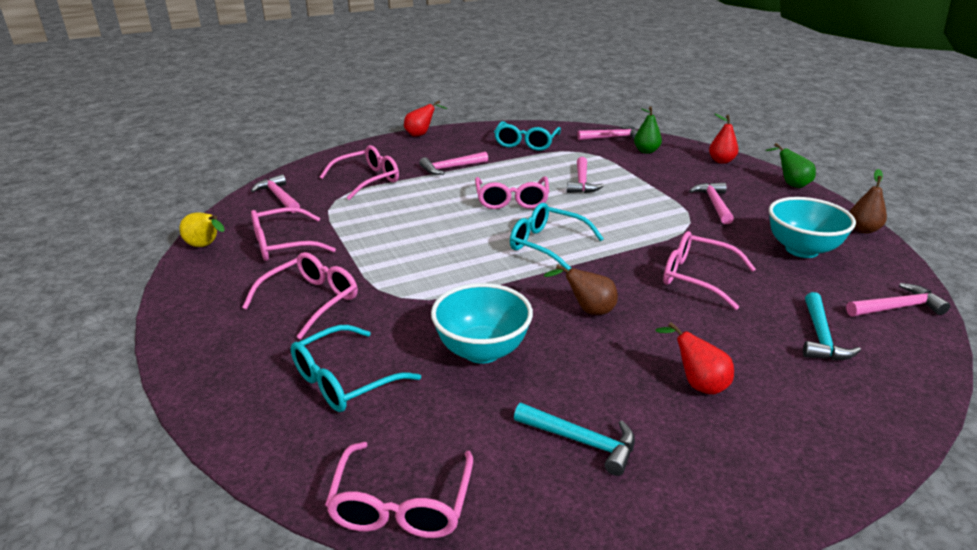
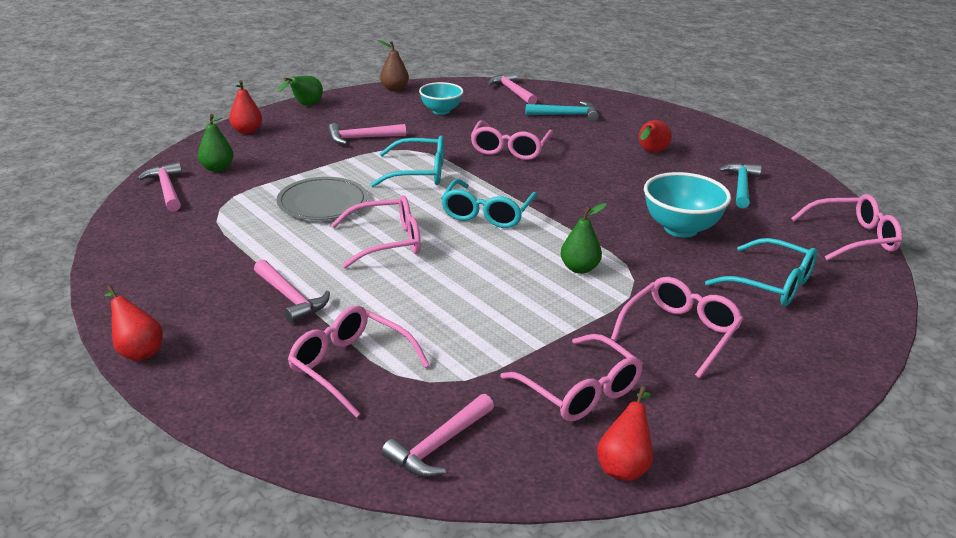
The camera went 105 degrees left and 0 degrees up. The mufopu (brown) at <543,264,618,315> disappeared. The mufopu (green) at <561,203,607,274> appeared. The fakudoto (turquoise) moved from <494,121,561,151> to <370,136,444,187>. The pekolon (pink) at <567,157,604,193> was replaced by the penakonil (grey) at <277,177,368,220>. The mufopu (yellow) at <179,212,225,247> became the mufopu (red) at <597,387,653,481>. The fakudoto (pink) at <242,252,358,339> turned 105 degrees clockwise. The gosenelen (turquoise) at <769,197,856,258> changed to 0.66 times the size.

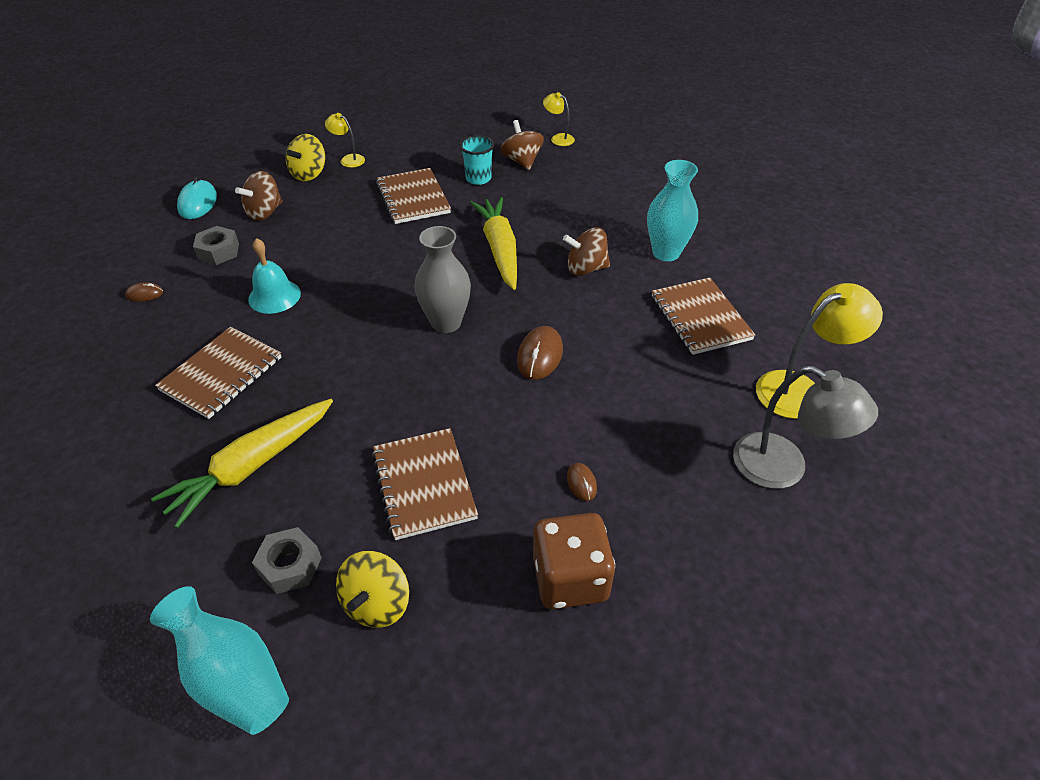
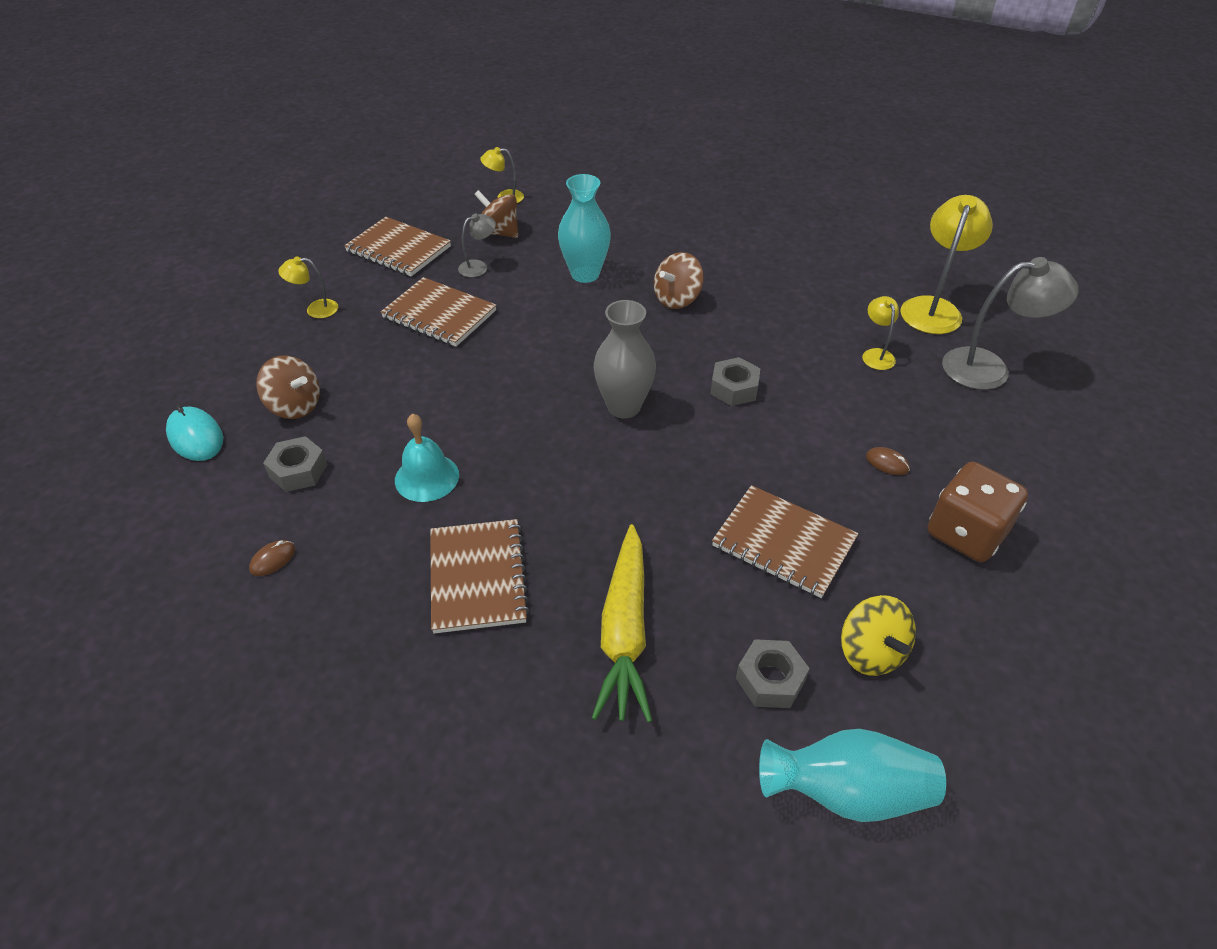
The camera went 40 degrees left and 0 degrees up. The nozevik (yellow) at <286,134,325,181> disappeared. The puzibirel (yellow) at <470,197,517,290> disappeared. The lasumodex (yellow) at <862,296,899,370> appeared. The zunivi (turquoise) moved from <647,160,698,261> to <558,174,611,283>. The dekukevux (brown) moved from <652,278,755,355> to <344,217,451,276>. The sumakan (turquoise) at <460,135,494,185> was replaced by the lasumodex (grey) at <458,213,496,277>. The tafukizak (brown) at <517,326,563,380> was replaced by the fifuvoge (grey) at <710,357,761,406>. The nozevik (brown) at <235,171,282,221> turned 60 degrees counterclockwise.

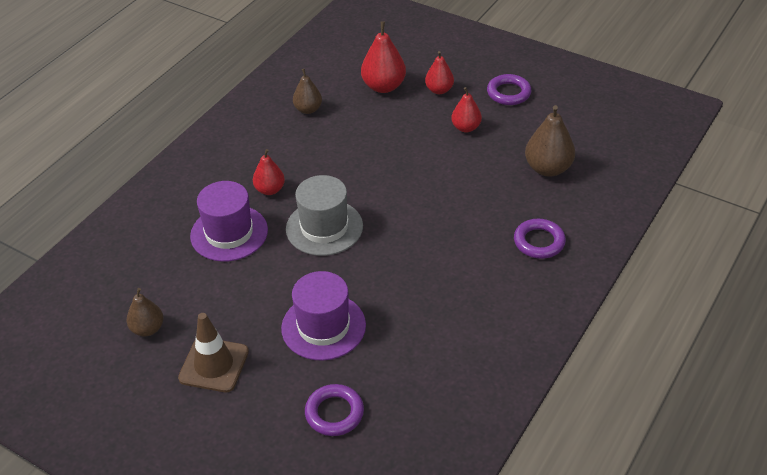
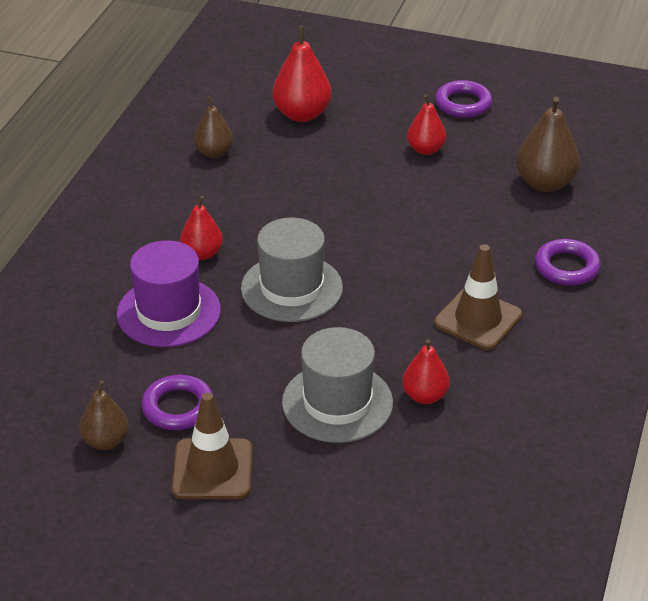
The camera went 15 degrees left and 5 degrees down. The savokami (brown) at <434,244,523,350> appeared. The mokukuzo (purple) moved from <305,384,364,436> to <141,375,214,430>. The mufopu (red) moved from <425,51,454,94> to <402,339,450,404>. The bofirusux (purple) at <281,271,366,361> became the bofirusux (grey) at <282,327,393,443>.

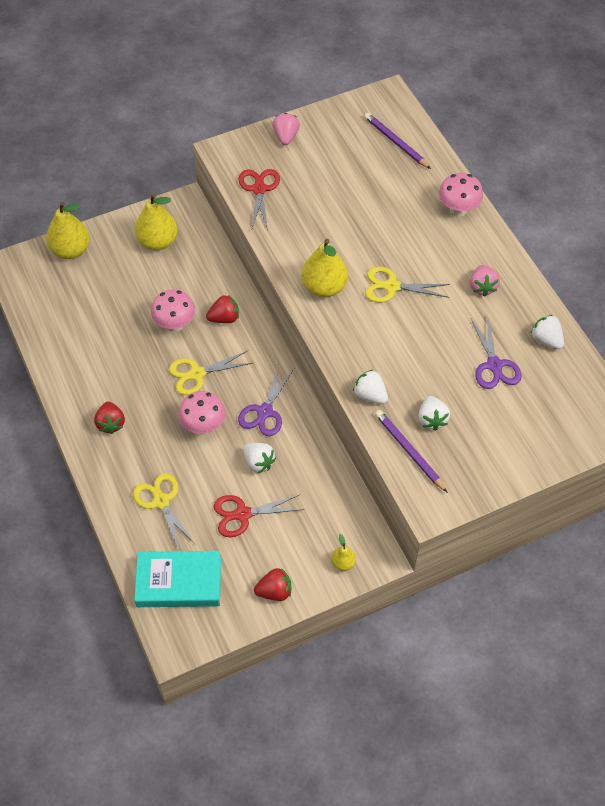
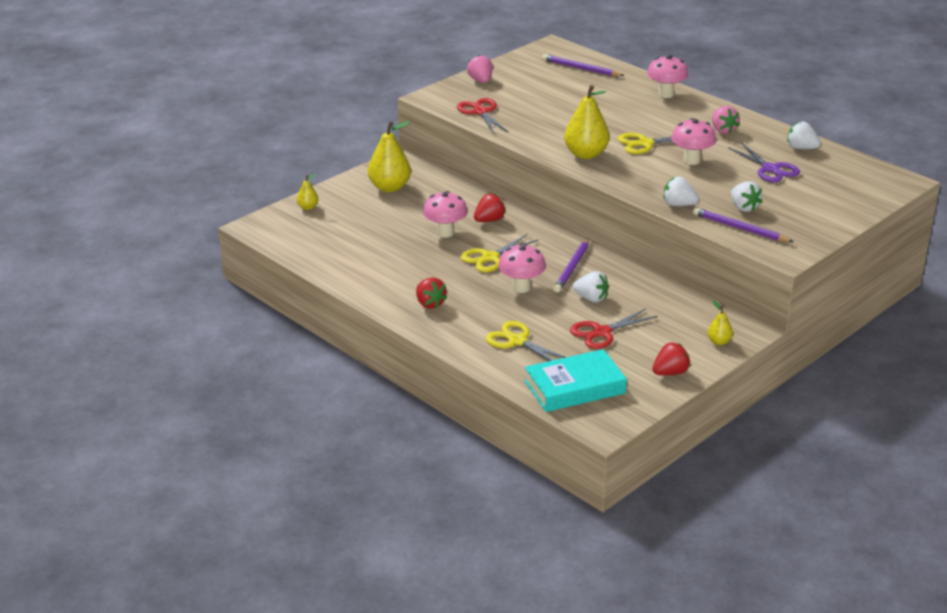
The camera went 20 degrees left and 25 degrees down. The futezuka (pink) at <671,118,716,165> appeared. The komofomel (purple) at <238,364,294,436> was replaced by the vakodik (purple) at <554,238,589,293>. The mufopu (yellow) at <46,202,90,259> changed to 0.49 times the size.

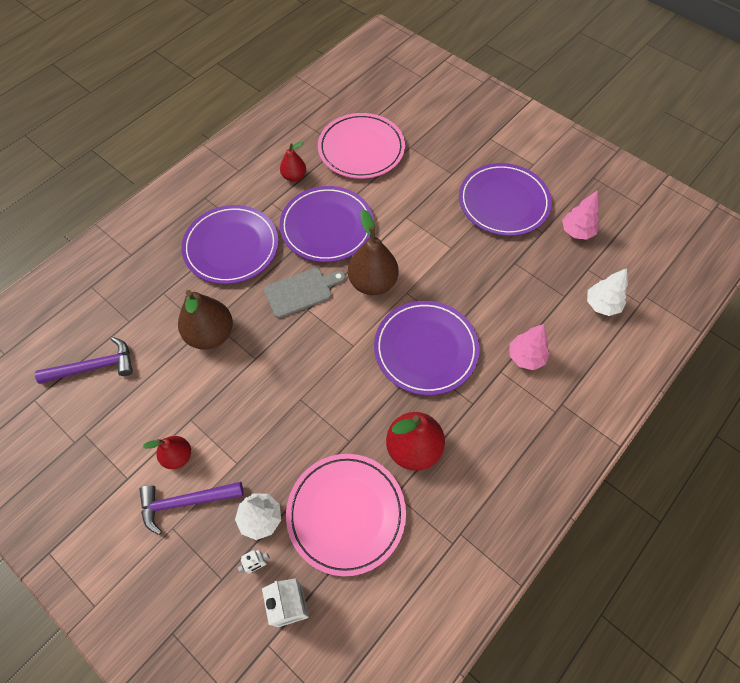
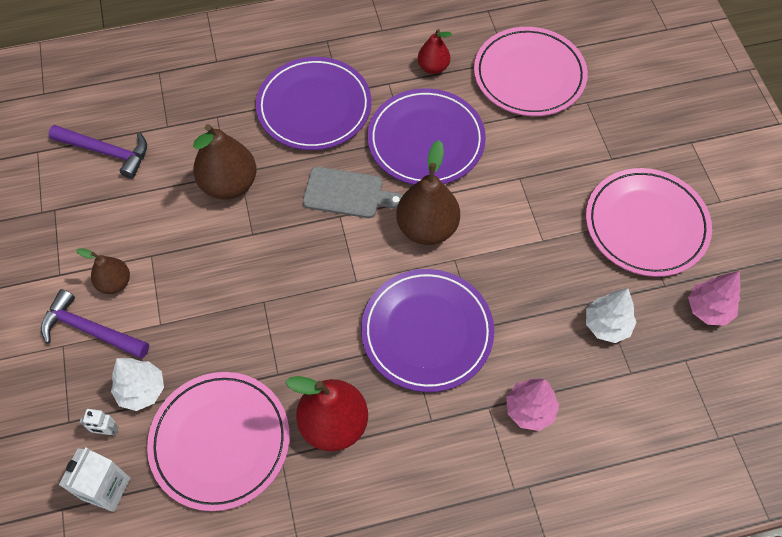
The camera went 35 degrees right and 0 degrees up. The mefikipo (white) moved from <587,268,628,316> to <586,288,636,343>. The mufopu (red) at <143,436,191,469> became the mufopu (brown) at <76,248,130,294>. The penakonil (purple) at <459,163,552,236> became the penakonil (pink) at <586,168,712,277>.

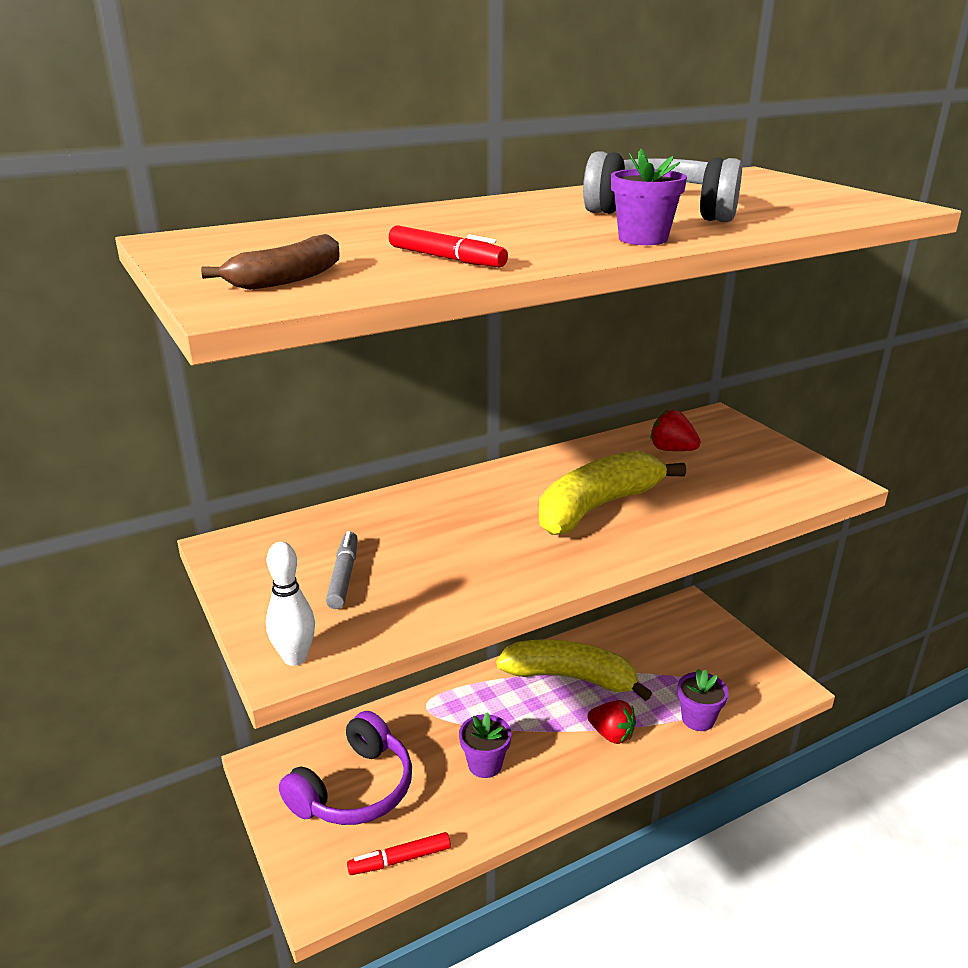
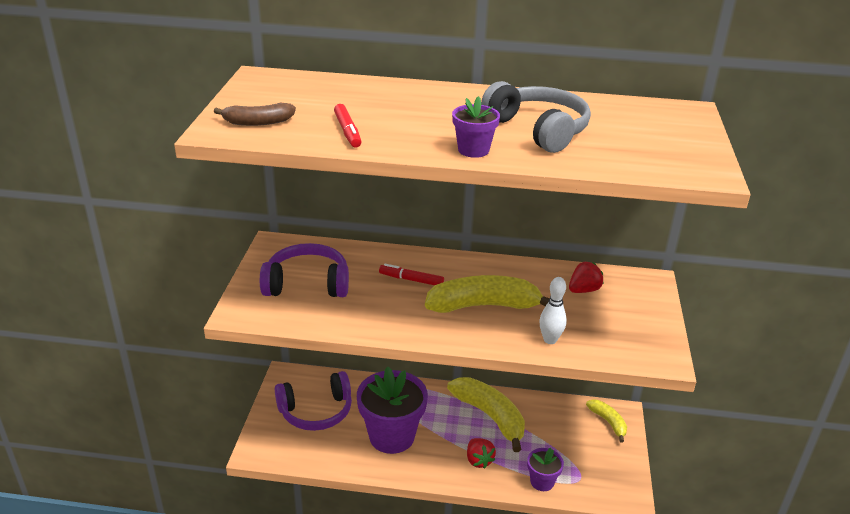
The camera went 35 degrees right and 5 degrees up. The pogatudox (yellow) at <586,399,627,443> appeared. The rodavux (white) moved from <266,542,315,666> to <539,277,567,344>. The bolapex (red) moved from <347,832,451,875> to <379,264,444,285>. The bolapex (grey) at <326,531,358,609> was replaced by the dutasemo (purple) at <260,243,349,297>. The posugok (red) at <650,410,701,451> turned 75 degrees clockwise. The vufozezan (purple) at <459,712,511,778> changed to 2.03 times the size.

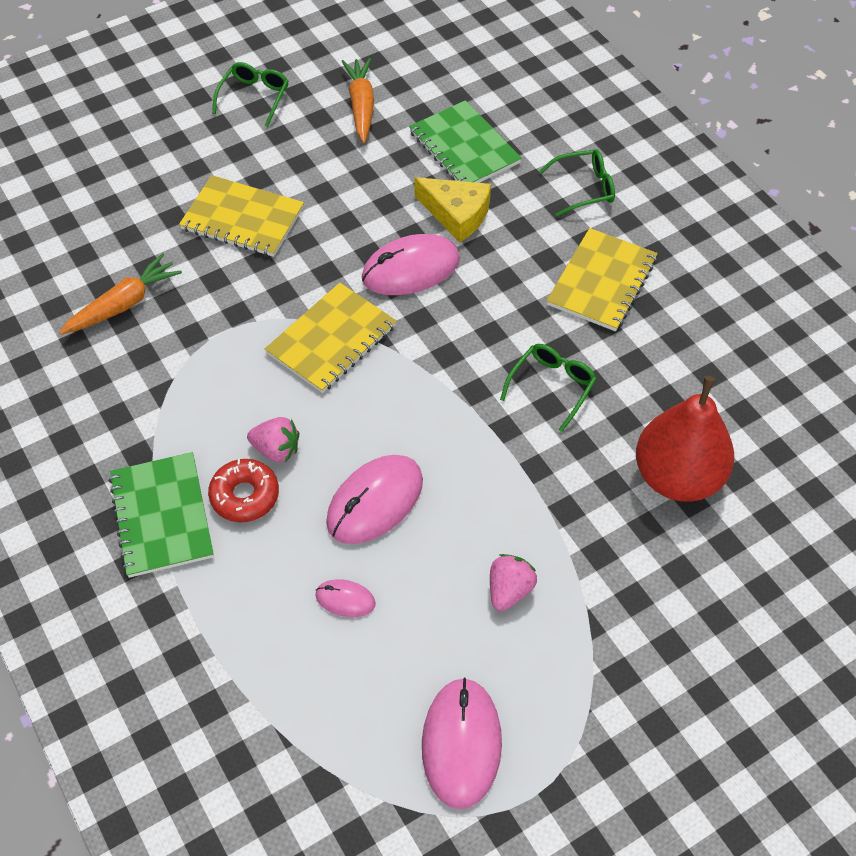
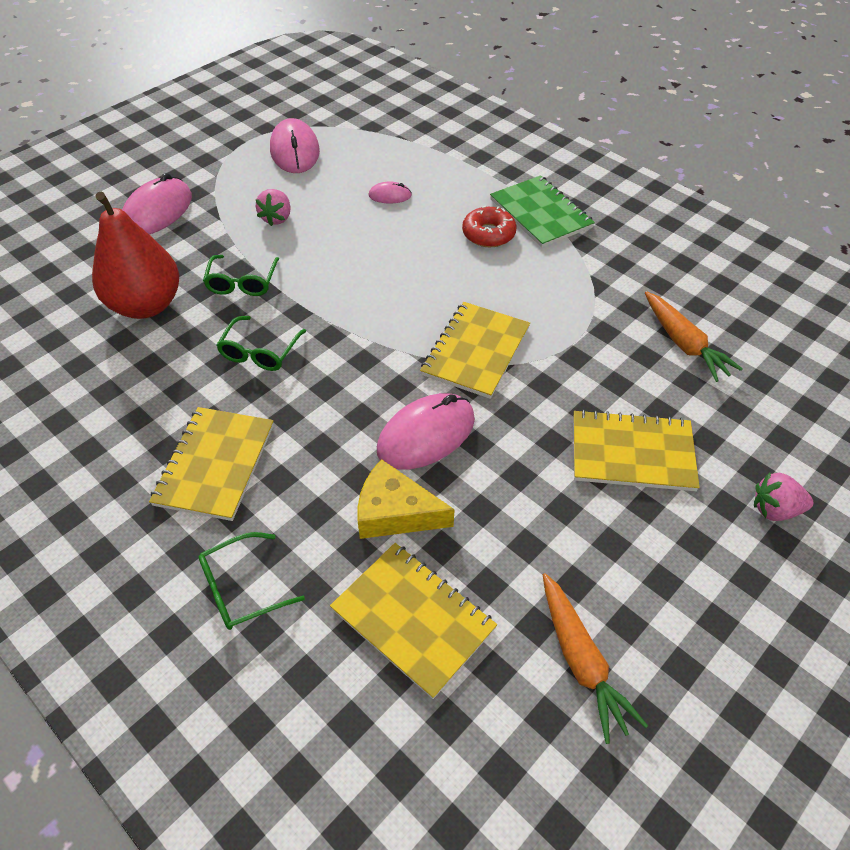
The camera went 165 degrees right and 5 degrees down. The fakudoto (green) moved from <212,62,289,127> to <203,255,279,296>. The posugok (pink) moved from <247,417,299,462> to <754,473,814,521>. The tafukizak (pink) moved from <326,455,423,544> to <122,173,192,234>. The dekukevux (green) at <409,100,522,183> became the dekukevux (yellow) at <330,543,497,699>. The puzibirel (orange) at <59,253,182,335> turned 60 degrees counterclockwise.

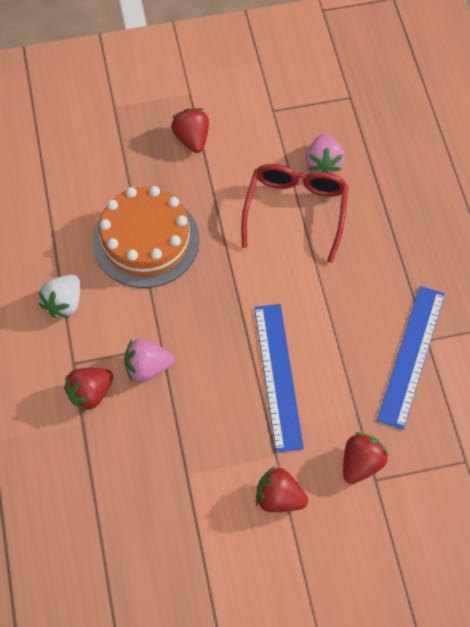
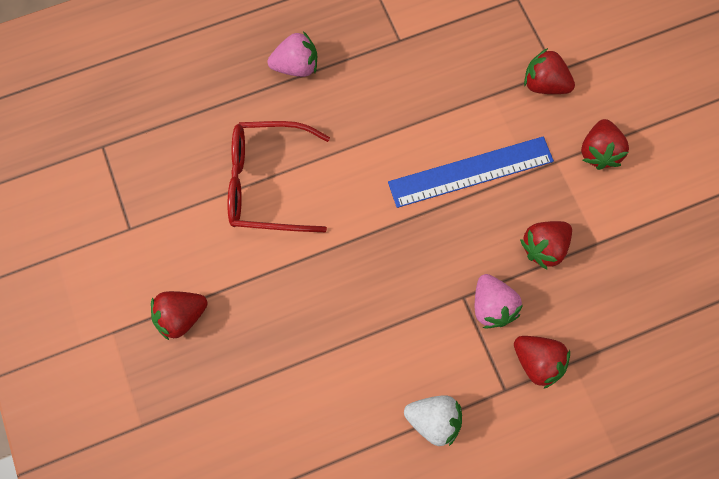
The camera went 100 degrees left and 10 degrees up. The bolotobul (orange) at <93,186,200,288> disappeared. The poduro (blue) at <377,286,445,430> disappeared. The posugok (red) at <520,221,572,270> appeared. The posugok (pink) moved from <306,134,345,173> to <268,31,317,77>.

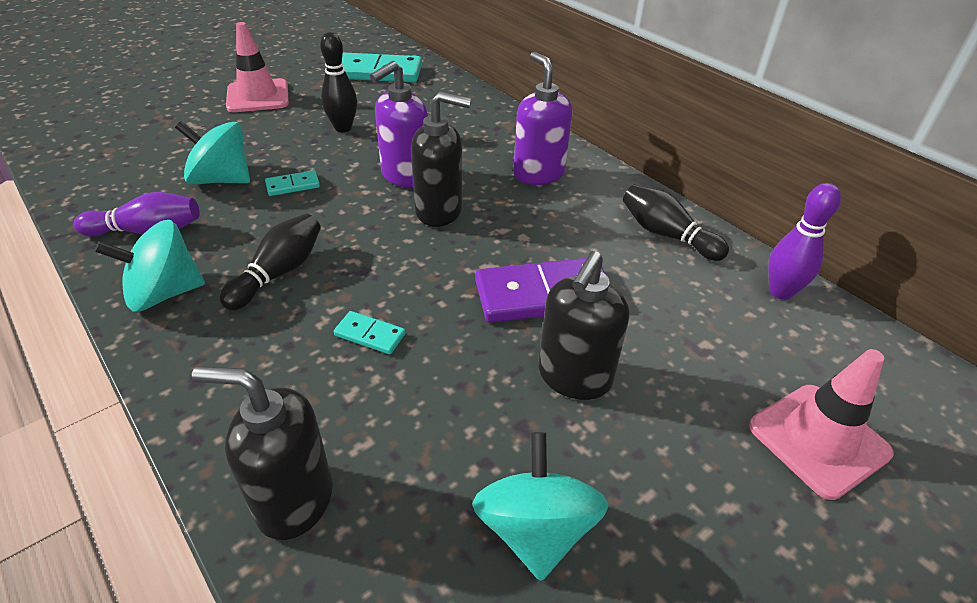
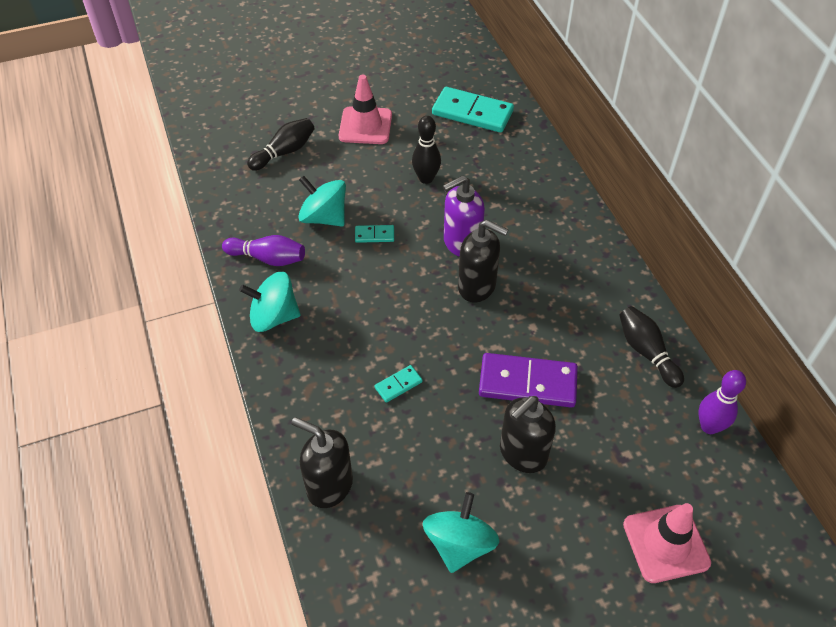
The camera went 20 degrees right and 10 degrees up. The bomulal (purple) at <513,52,572,185> disappeared. The rodavux (black) moved from <219,214,321,310> to <247,118,315,171>. The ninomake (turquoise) at <334,311,405,354> turned 75 degrees counterclockwise.

